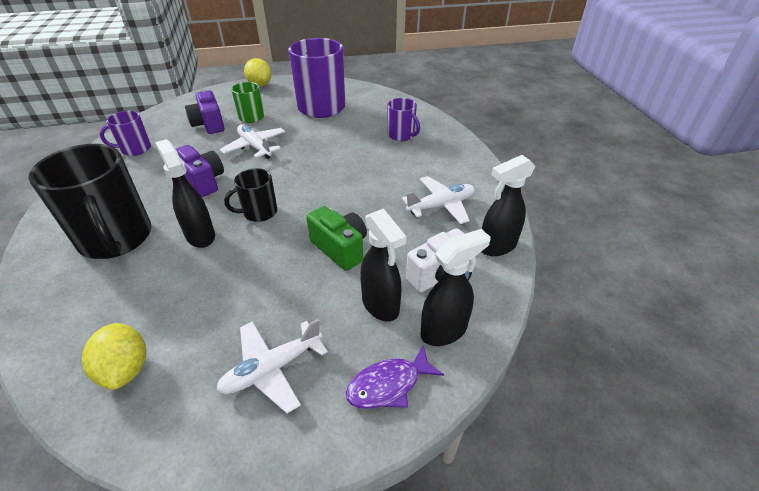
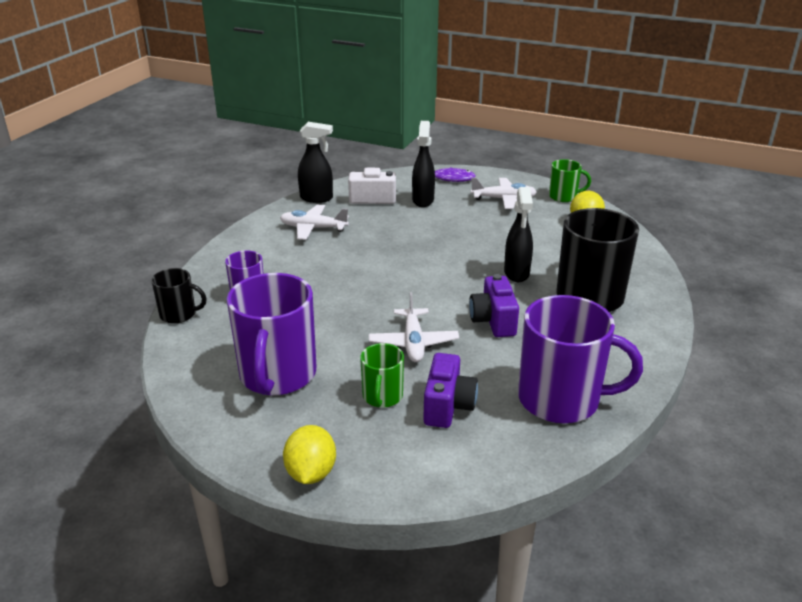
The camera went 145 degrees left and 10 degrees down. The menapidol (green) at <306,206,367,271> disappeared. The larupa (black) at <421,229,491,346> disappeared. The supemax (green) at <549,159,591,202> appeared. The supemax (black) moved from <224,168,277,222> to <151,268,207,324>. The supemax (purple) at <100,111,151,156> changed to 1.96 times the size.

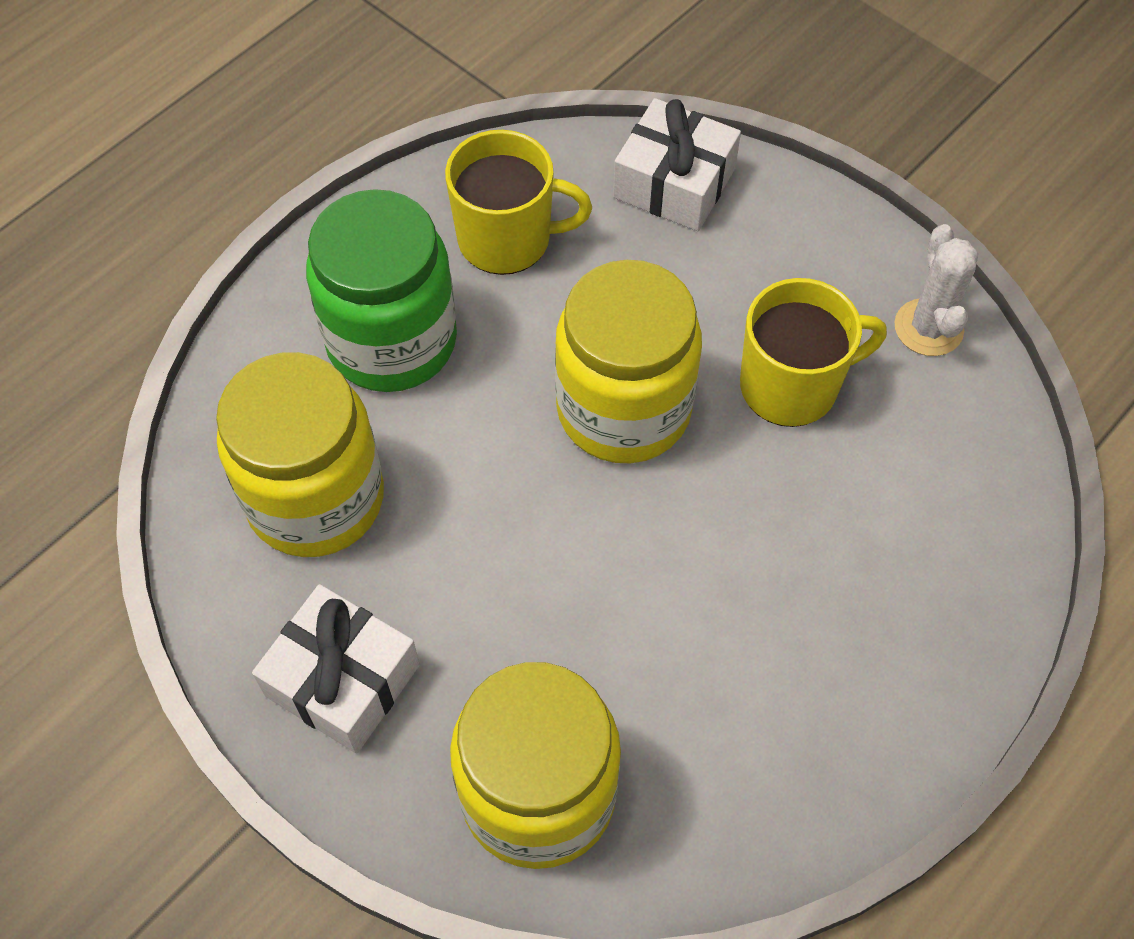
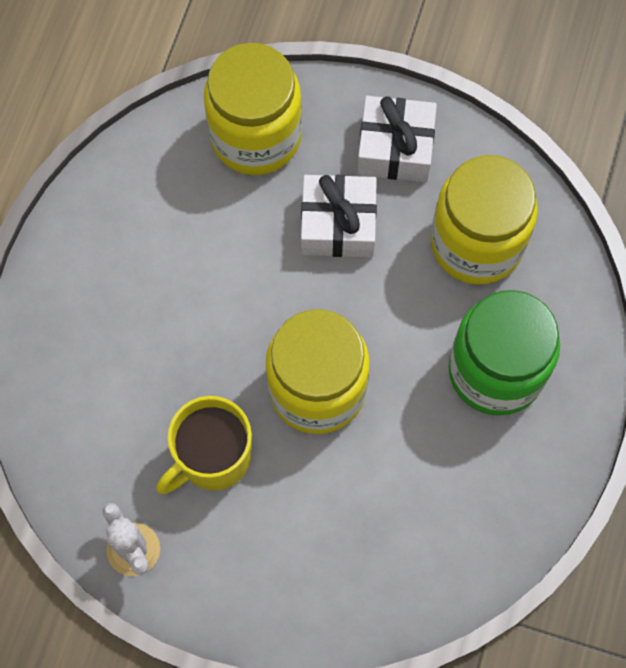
The camera went 155 degrees right and 10 degrees up. The supemax (yellow) at <445,130,592,275> disappeared. The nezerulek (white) moved from <613,98,741,231> to <301,175,377,257>.

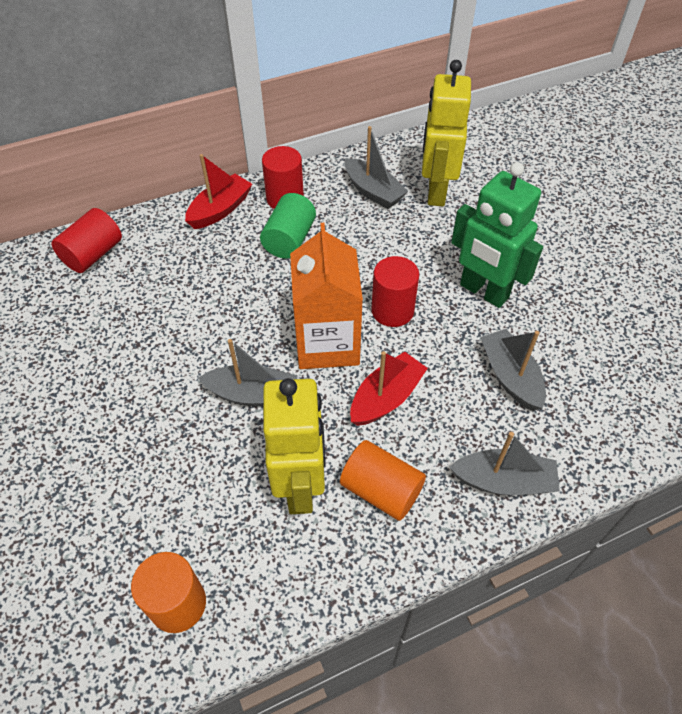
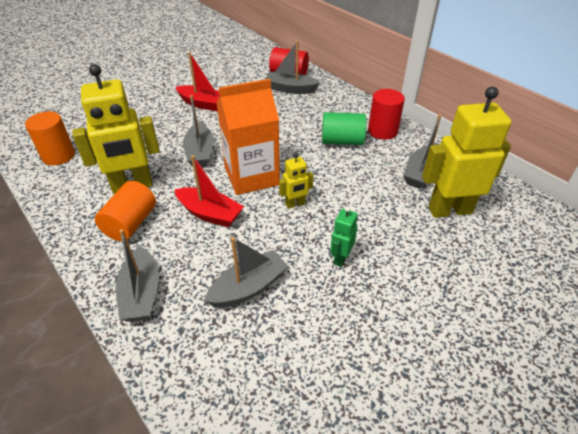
The camera went 75 degrees right and 10 degrees down. The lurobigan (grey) at <264,41,320,94> appeared. The lurobigan (red) moved from <185,154,252,229> to <176,52,220,112>. The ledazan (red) at <371,256,419,327> was replaced by the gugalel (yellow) at <279,153,313,209>. The gugalel (green) at <451,162,543,308> changed to 0.47 times the size.

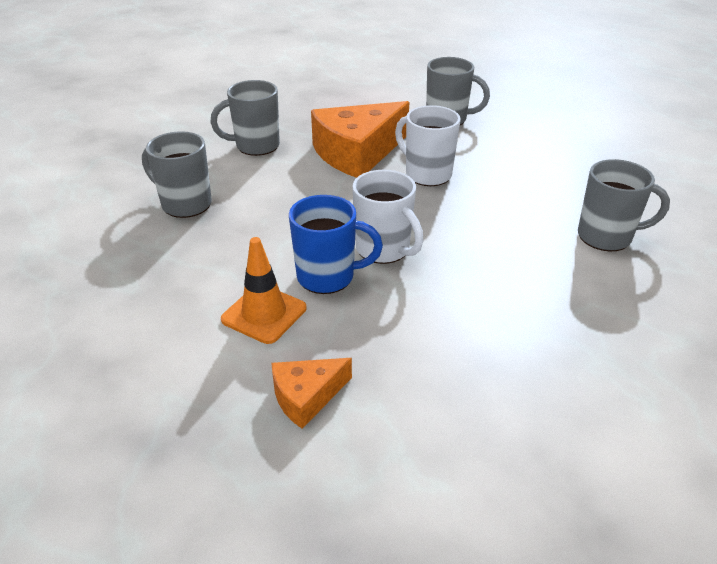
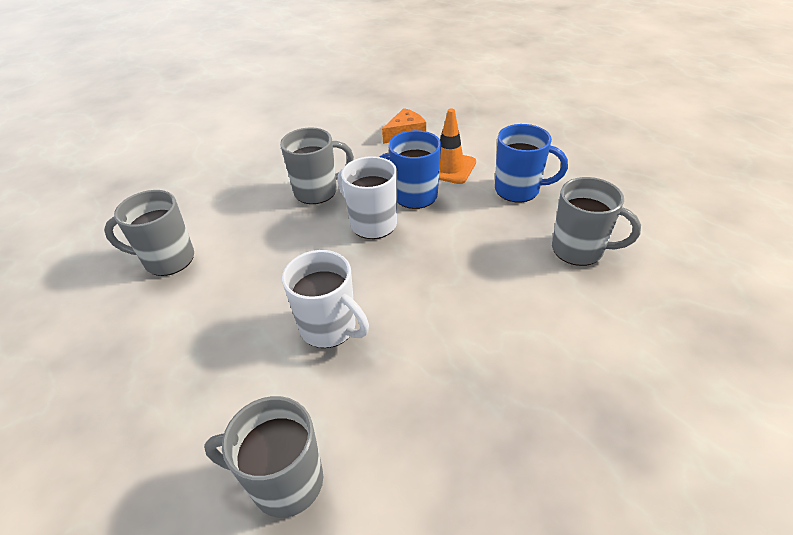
The camera went 175 degrees right and 5 degrees up. The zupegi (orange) at <311,101,409,178> disappeared. The supemax (blue) at <495,124,568,202> appeared. The supemax (grey) moved from <211,80,280,156> to <280,127,354,204>.

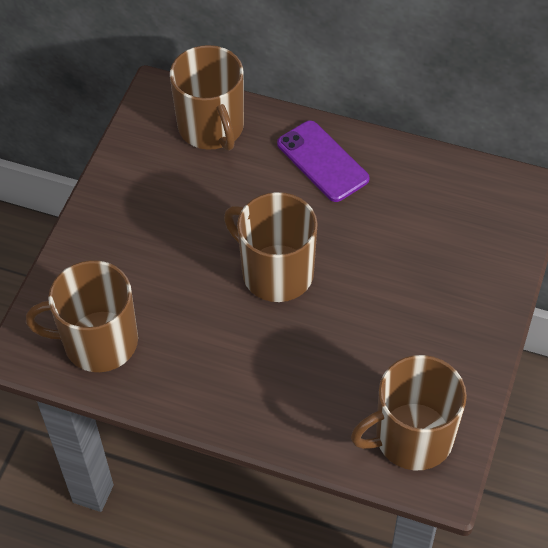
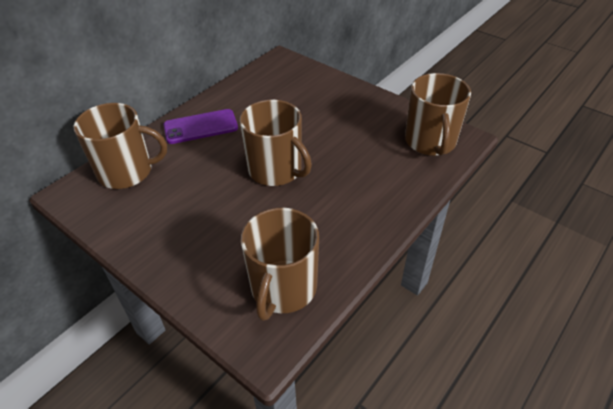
The camera went 70 degrees left and 10 degrees down. The supemax (brown) at <224,192,318,302> turned 105 degrees counterclockwise.

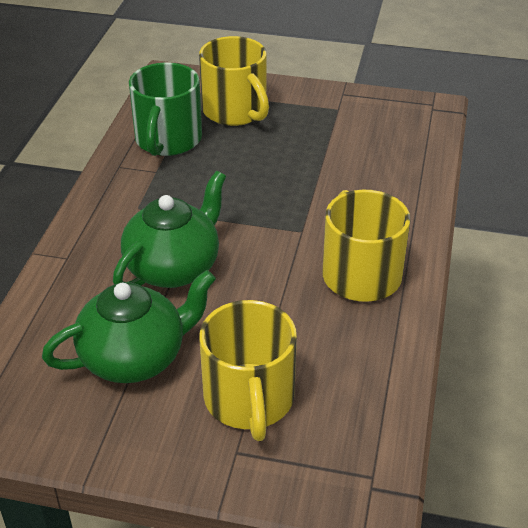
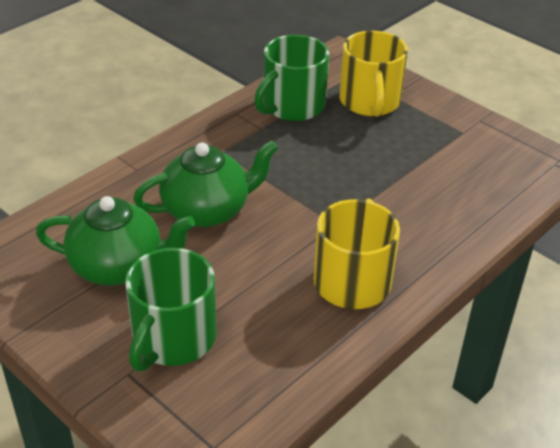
The camera went 30 degrees right and 0 degrees up. The supemax (yellow) at <199,300,297,441> became the supemax (green) at <125,248,217,371>.

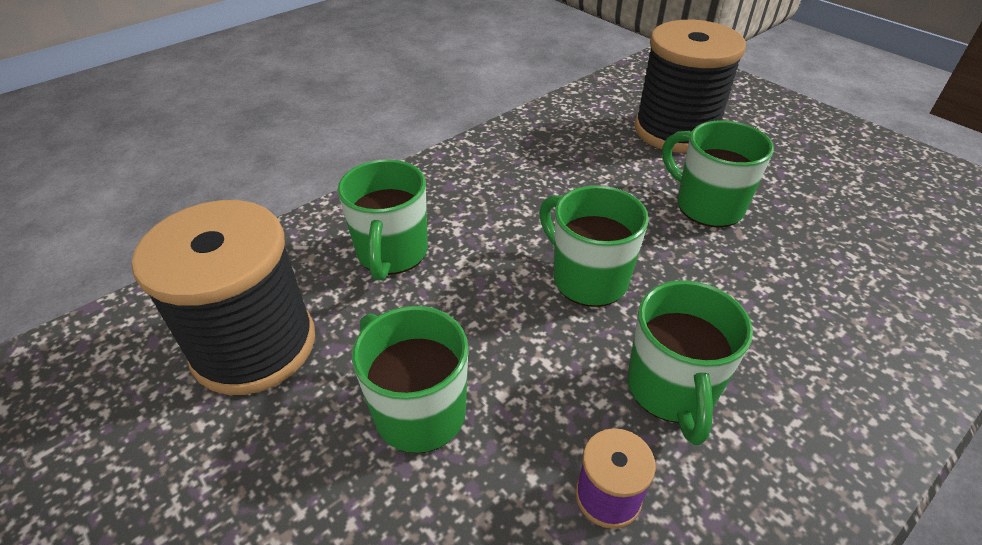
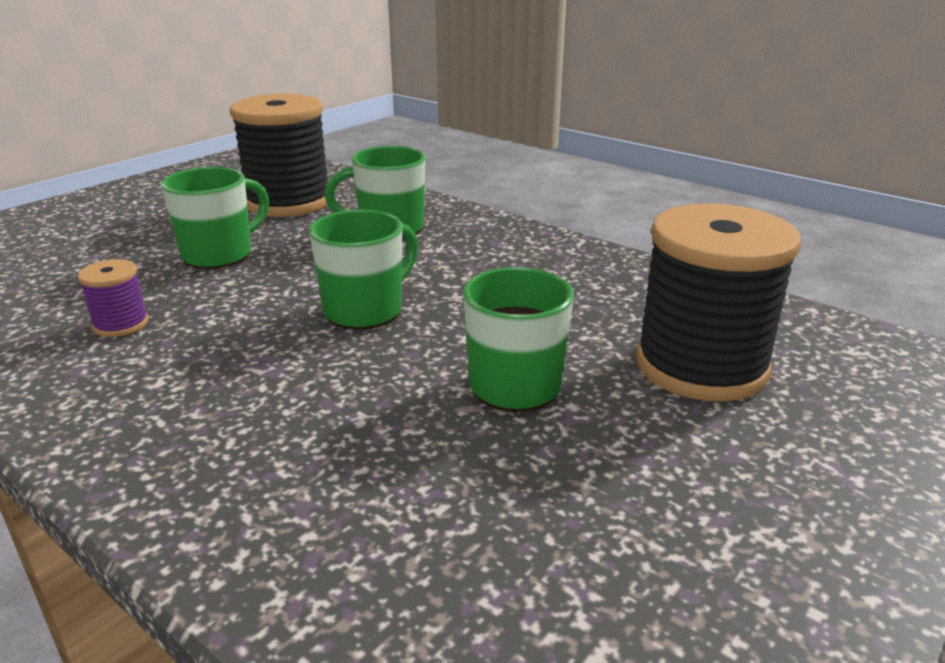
The camera went 80 degrees right and 15 degrees down. The supemax (green) at <628,280,753,445> disappeared.

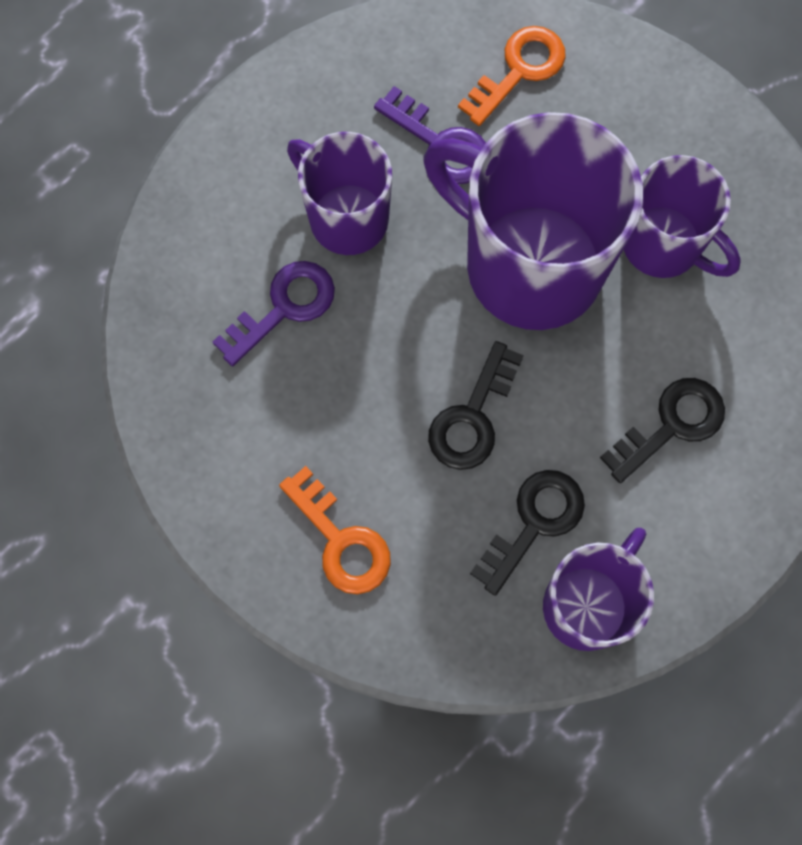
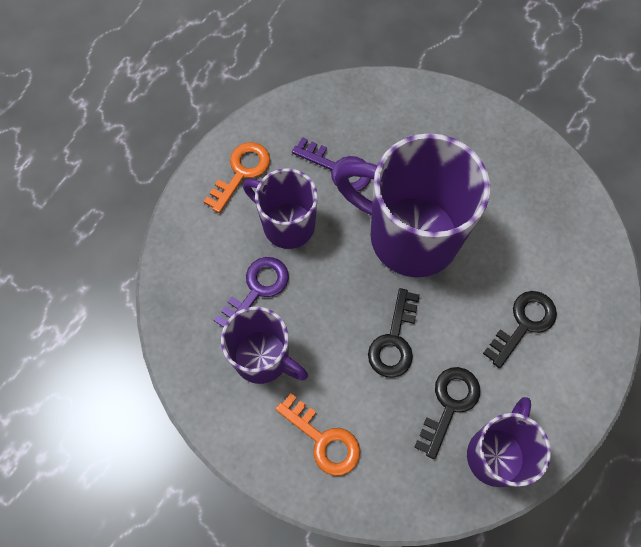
The camera went 10 degrees left and 5 degrees down. The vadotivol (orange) moved from <458,26,566,126> to <203,142,270,213>. The supemax (purple) moved from <624,155,741,278> to <221,307,308,384>.

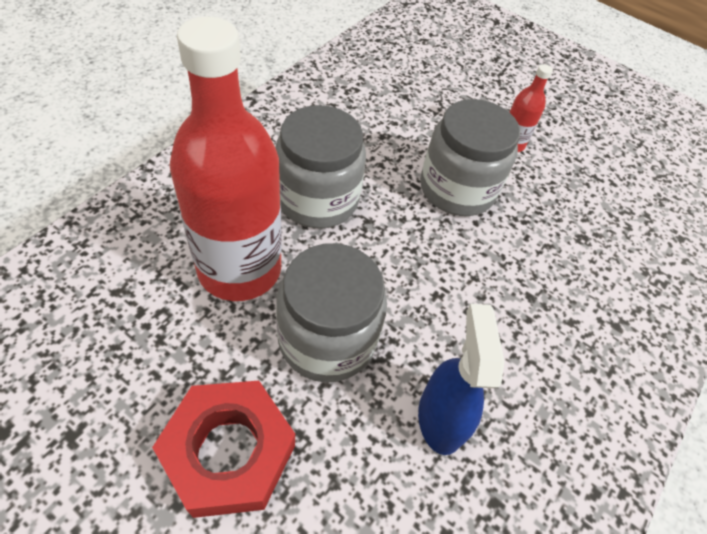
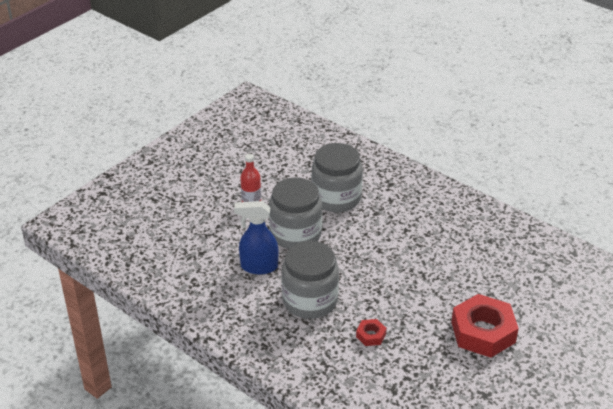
The camera went 80 degrees left and 15 degrees down. The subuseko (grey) moved from <276,243,387,382> to <311,143,363,212>. The larupa (blue) moved from <418,304,505,455> to <234,201,278,274>. The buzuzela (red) at <170,16,282,301> was replaced by the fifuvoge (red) at <356,319,387,346>.

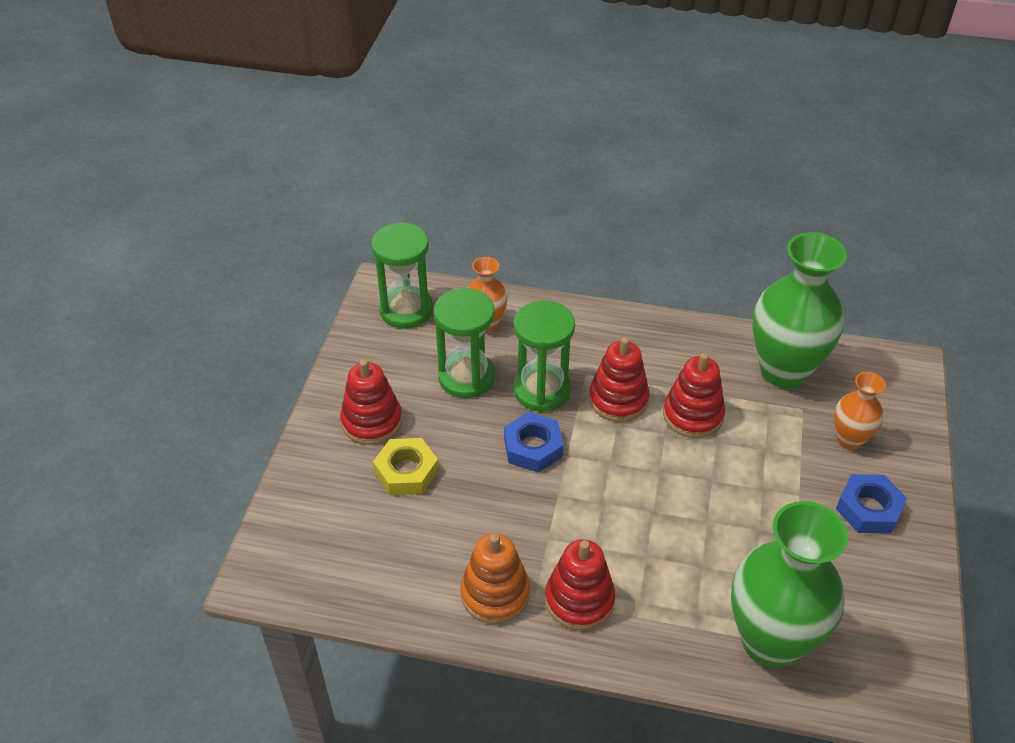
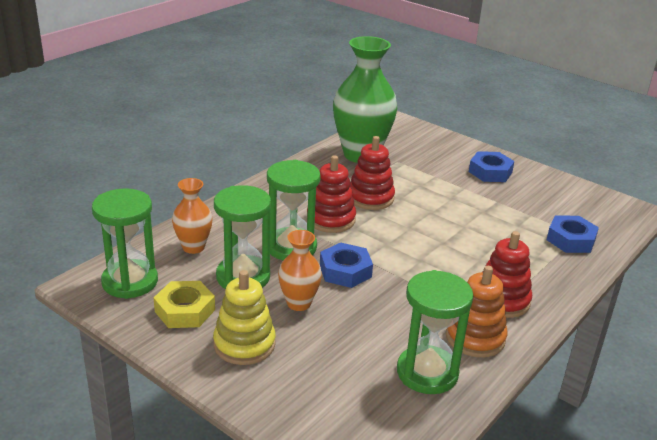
The camera went 65 degrees left and 15 degrees down. The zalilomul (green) at <397,270,473,394> appeared. The fifuvoge (yellow) moved from <373,438,439,495> to <154,281,215,328>. The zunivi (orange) moved from <834,372,886,450> to <278,230,322,311>. The zunivi (green) at <731,501,848,668> was replaced by the fifuvoge (blue) at <547,216,599,253>. The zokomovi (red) at <340,359,402,445> became the zokomovi (yellow) at <213,270,276,365>.

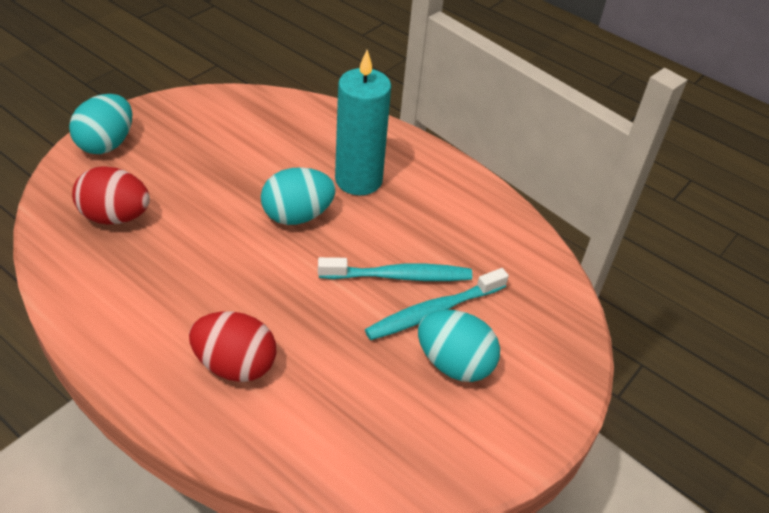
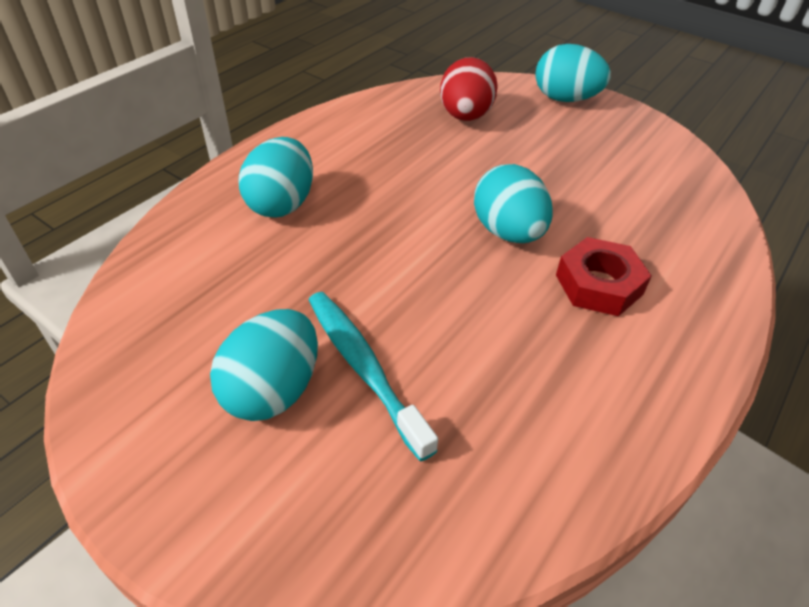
The camera went 90 degrees right and 0 degrees up. The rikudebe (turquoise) at <318,257,472,281> disappeared. The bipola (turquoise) at <335,50,391,195> was replaced by the fifuvoge (red) at <556,237,652,316>. The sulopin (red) at <189,311,277,382> became the sulopin (turquoise) at <238,137,313,218>.

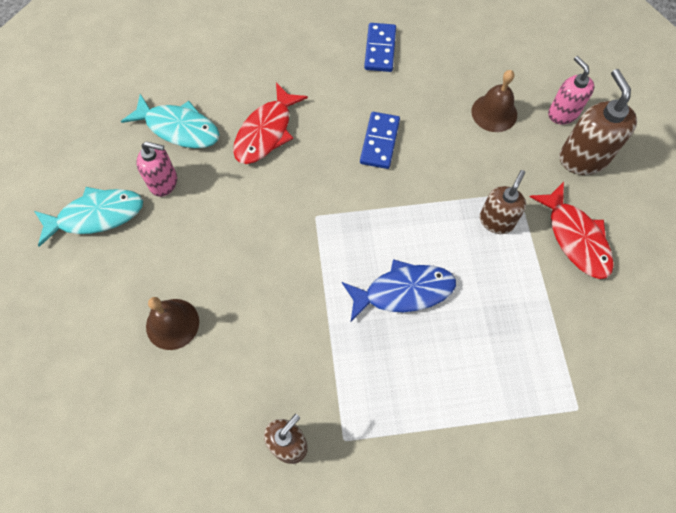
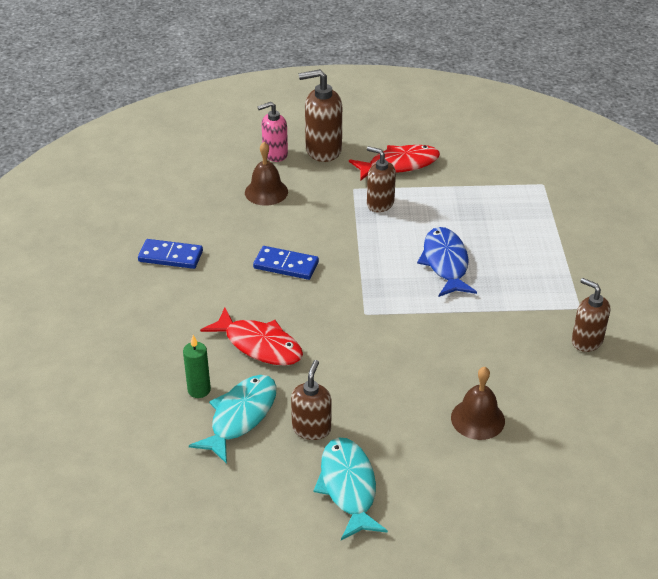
The camera went 85 degrees left and 25 degrees down. The bipola (green) at <183,335,211,398> appeared. The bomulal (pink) at <136,142,177,197> became the bomulal (brown) at <291,360,331,440>.

